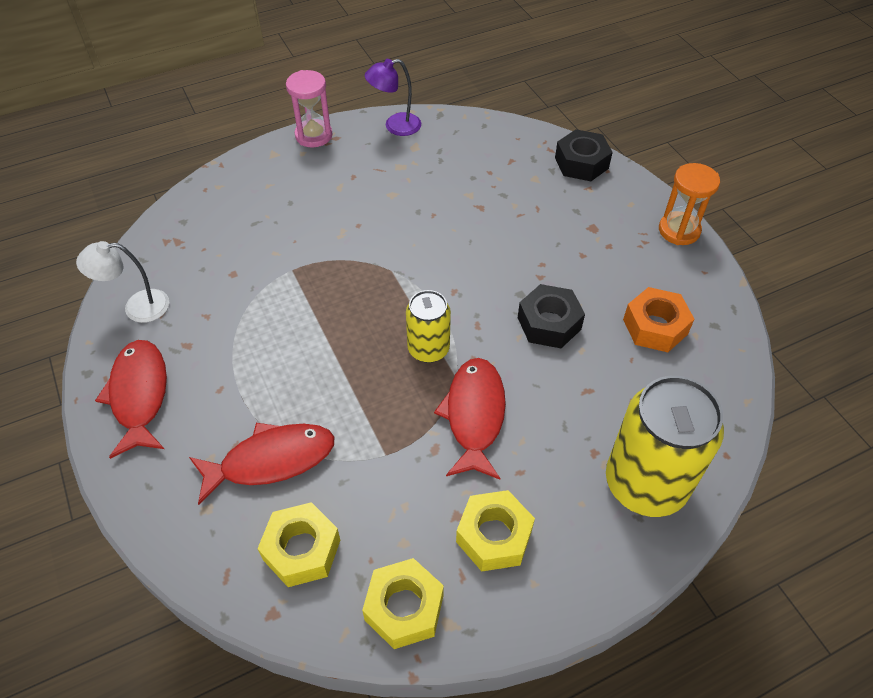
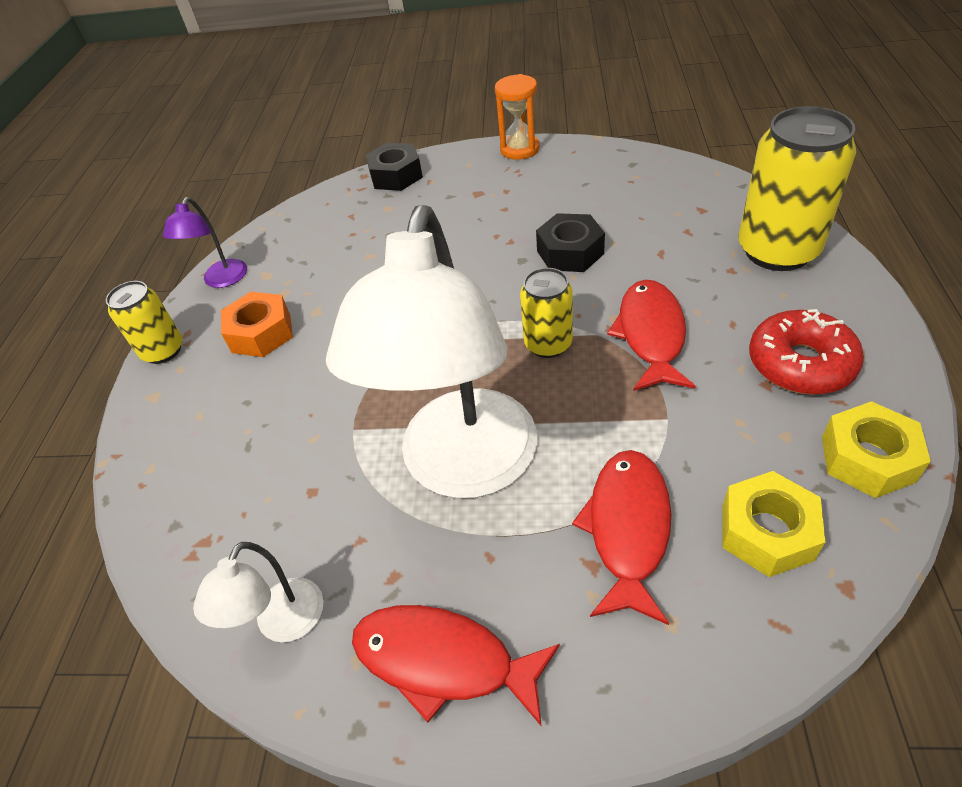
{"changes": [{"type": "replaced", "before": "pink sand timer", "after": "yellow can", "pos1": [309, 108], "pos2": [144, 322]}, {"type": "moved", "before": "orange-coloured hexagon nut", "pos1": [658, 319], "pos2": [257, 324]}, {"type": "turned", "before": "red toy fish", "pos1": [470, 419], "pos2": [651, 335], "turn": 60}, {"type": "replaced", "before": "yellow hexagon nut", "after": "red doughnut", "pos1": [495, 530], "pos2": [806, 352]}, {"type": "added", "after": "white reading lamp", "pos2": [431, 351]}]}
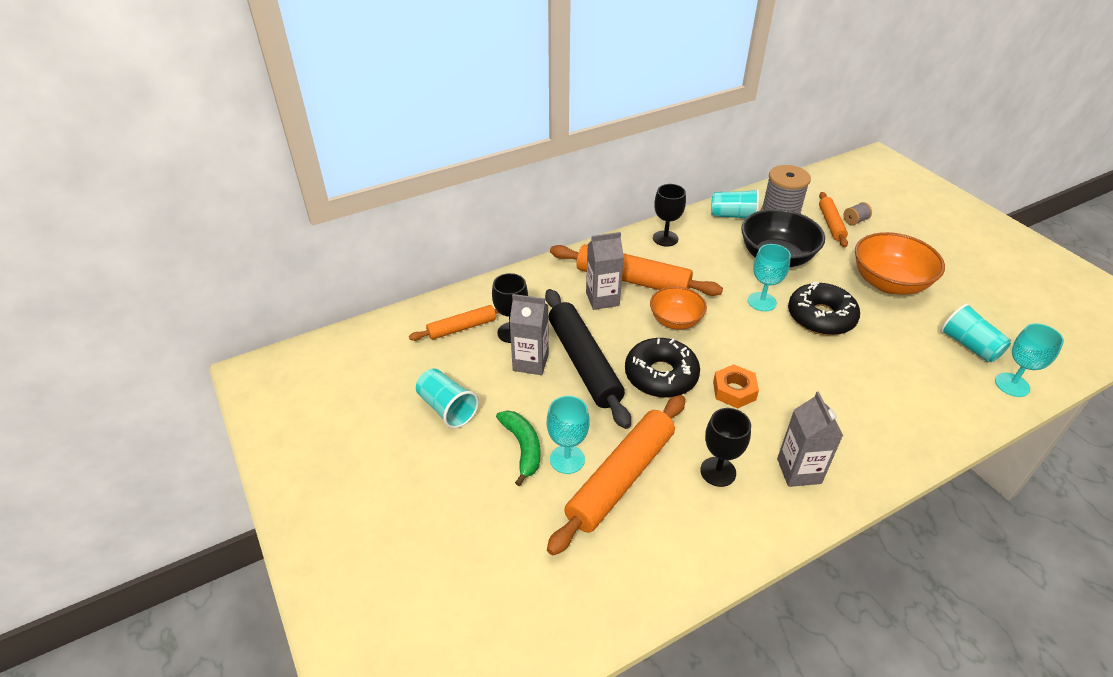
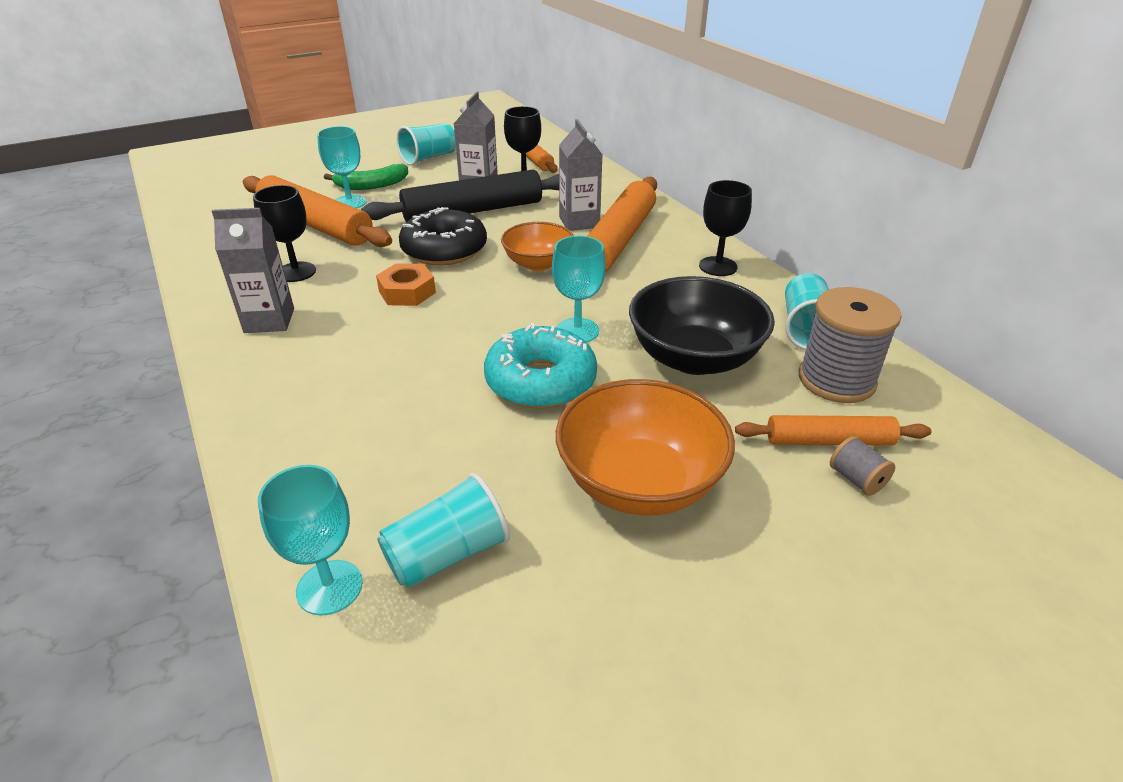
{"changes": [{"type": "recoloured", "before": "black doughnut", "after": "turquoise doughnut", "pos1": [824, 308], "pos2": [540, 366]}]}
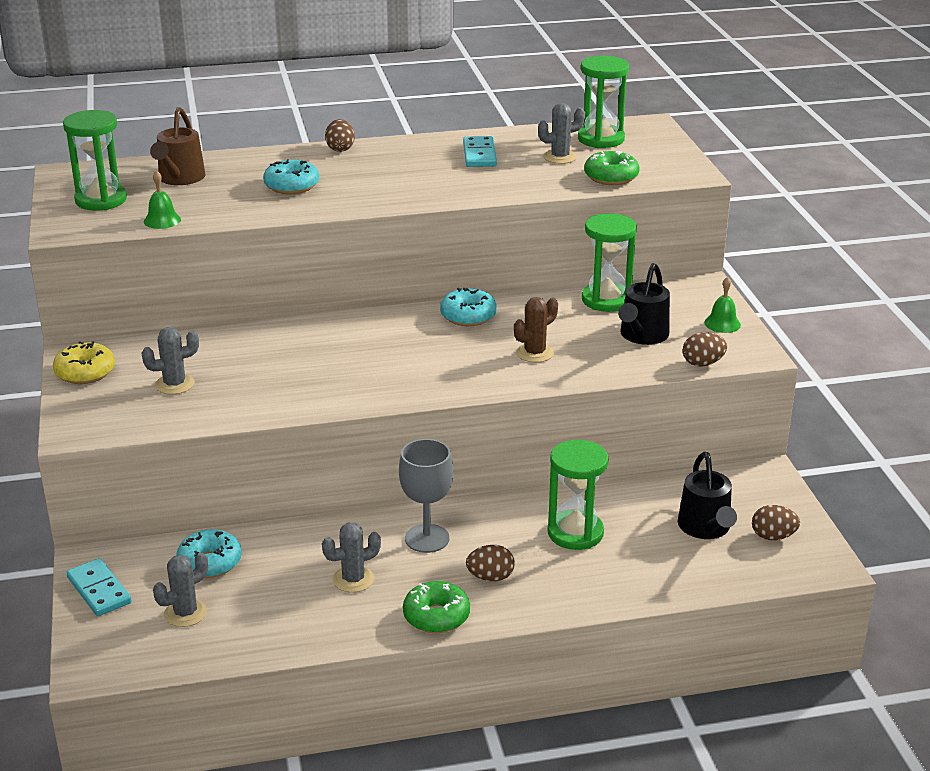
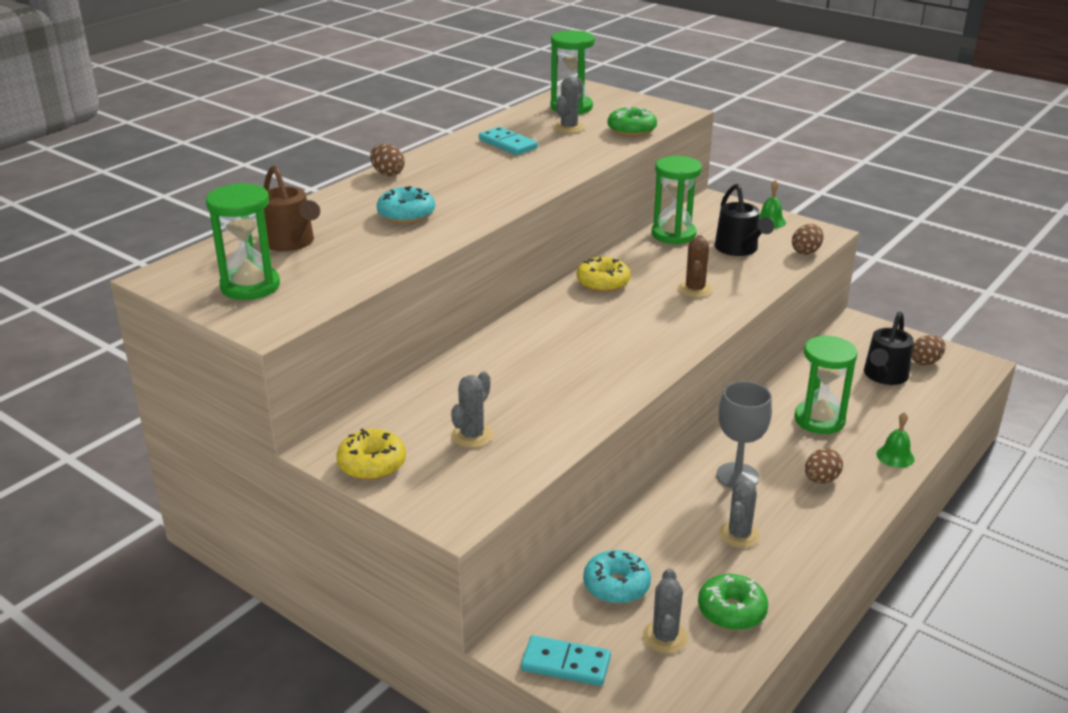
{"changes": [{"type": "moved", "before": "emerald bell", "pos1": [162, 199], "pos2": [895, 440]}, {"type": "recoloured", "before": "turquoise doughnut", "after": "yellow doughnut", "pos1": [468, 307], "pos2": [604, 274]}, {"type": "turned", "before": "black watering pot", "pos1": [707, 495], "pos2": [889, 348], "turn": 75}, {"type": "moved", "before": "emerald doughnut", "pos1": [436, 607], "pos2": [733, 602]}]}
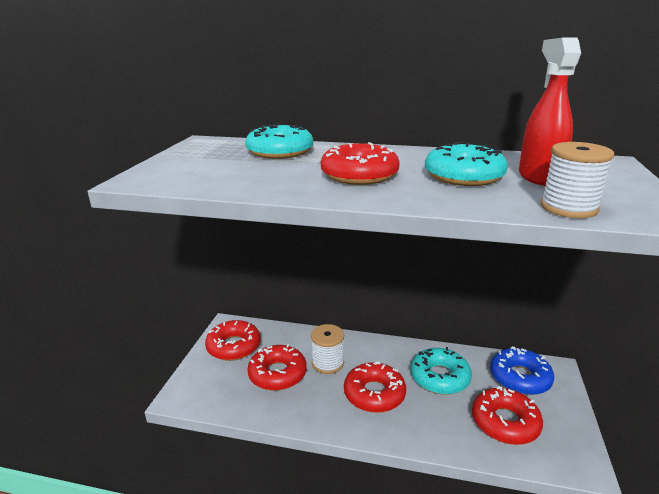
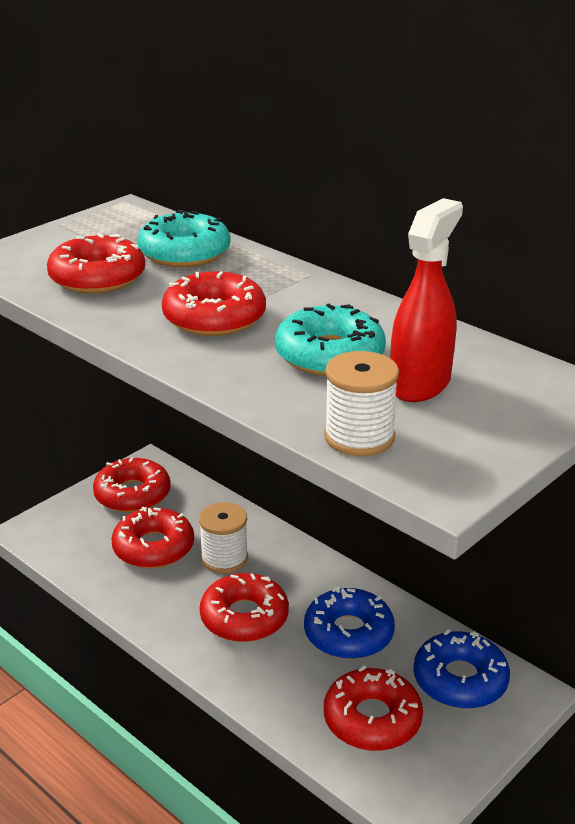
{"changes": [{"type": "recoloured", "before": "turquoise doughnut", "after": "cobalt doughnut", "pos1": [441, 371], "pos2": [349, 623]}, {"type": "added", "after": "red doughnut", "pos2": [96, 263]}]}
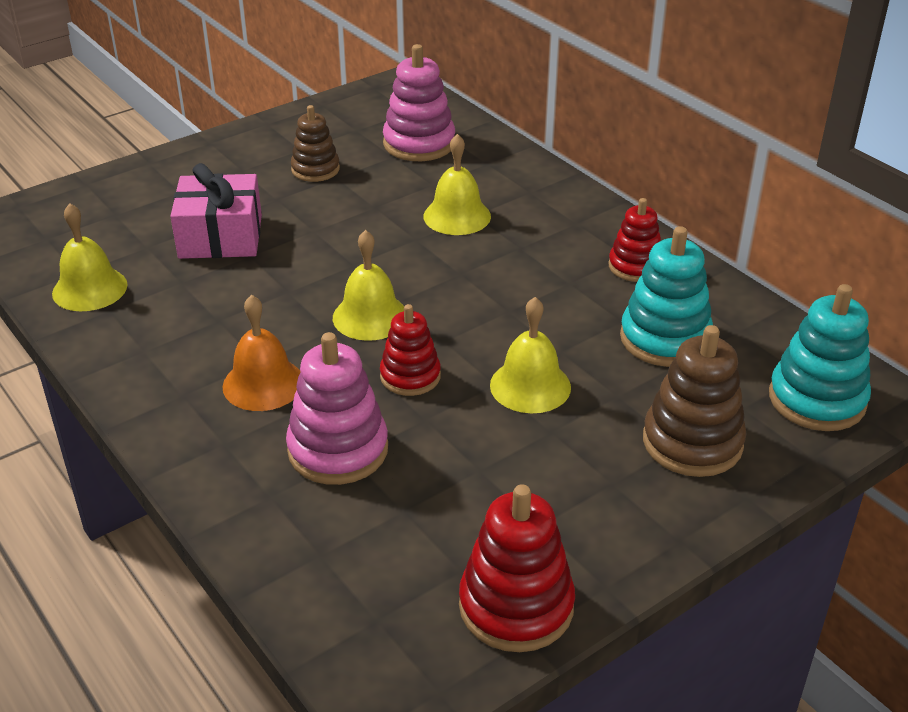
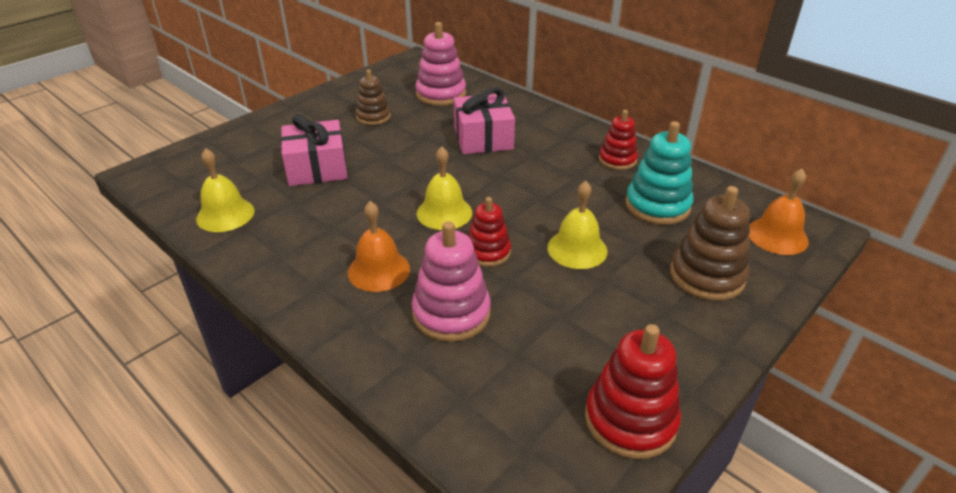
{"changes": [{"type": "replaced", "before": "yellow bell", "after": "pink gift", "pos1": [457, 184], "pos2": [484, 120]}, {"type": "replaced", "before": "turquoise stacking toy", "after": "orange-coloured bell", "pos1": [820, 357], "pos2": [779, 212]}]}
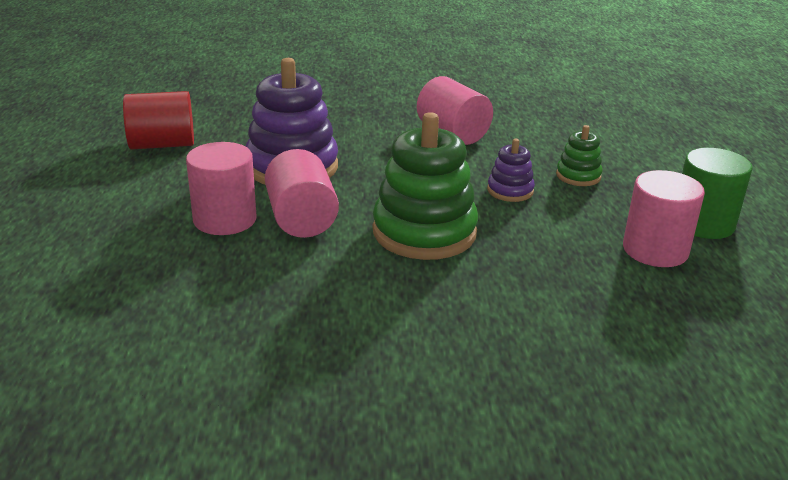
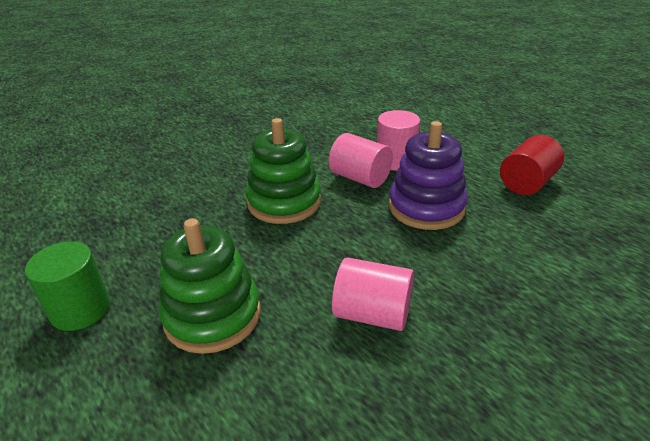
{"changes": [{"type": "resized", "before": "emerald stacking toy", "pos1": [579, 155], "pos2": [210, 286], "scale": 2.06}, {"type": "removed", "before": "royal purple stacking toy", "pos1": [511, 170]}, {"type": "removed", "before": "pink solid cylinder", "pos1": [664, 218]}]}
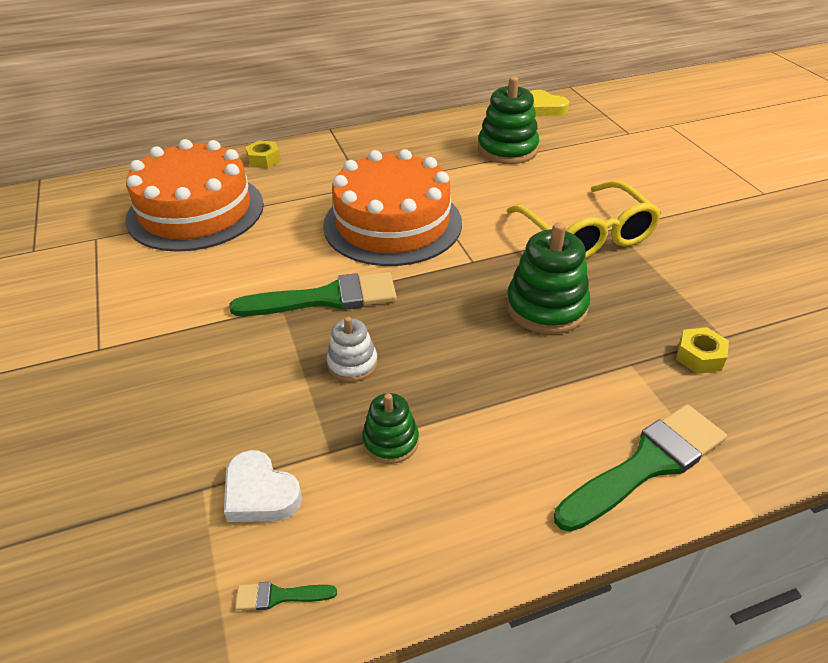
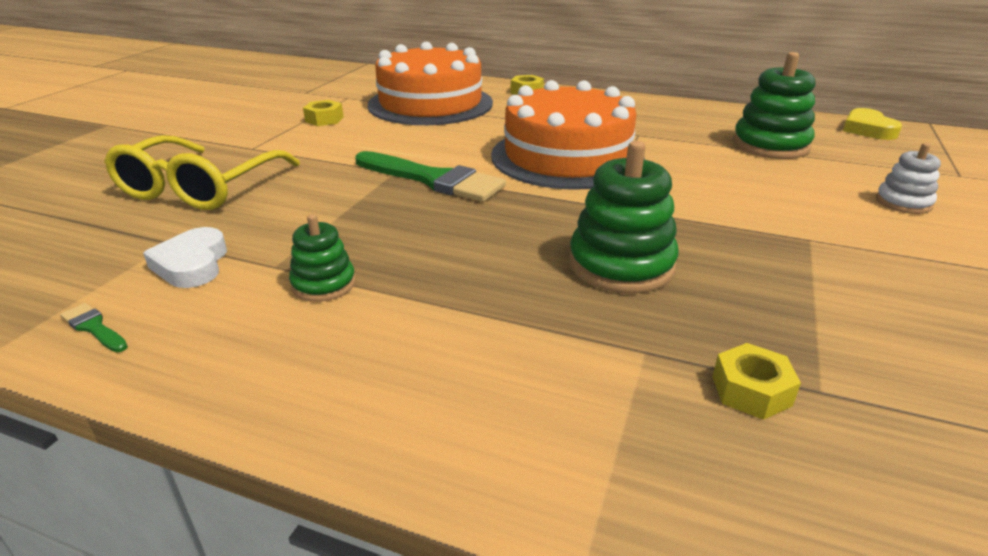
{"changes": [{"type": "moved", "before": "yellow eyeglasses", "pos1": [584, 219], "pos2": [202, 172]}, {"type": "moved", "before": "white stacking toy", "pos1": [352, 349], "pos2": [908, 178]}, {"type": "removed", "before": "emerald paintbrush", "pos1": [640, 468]}, {"type": "added", "after": "yellow hexagon nut", "pos2": [323, 113]}]}
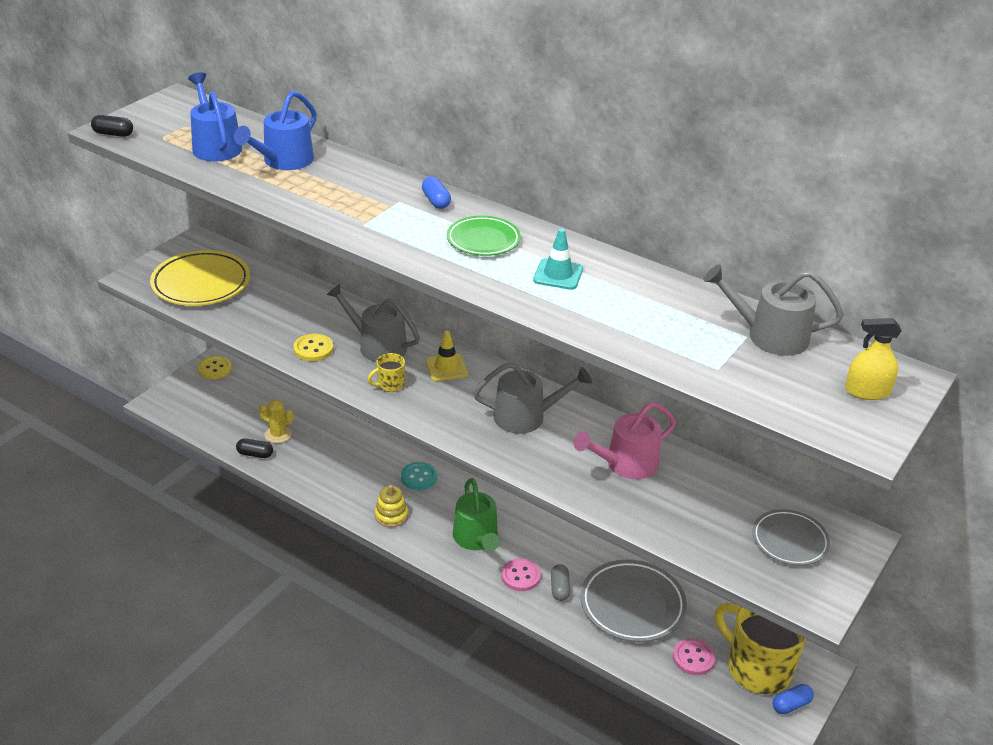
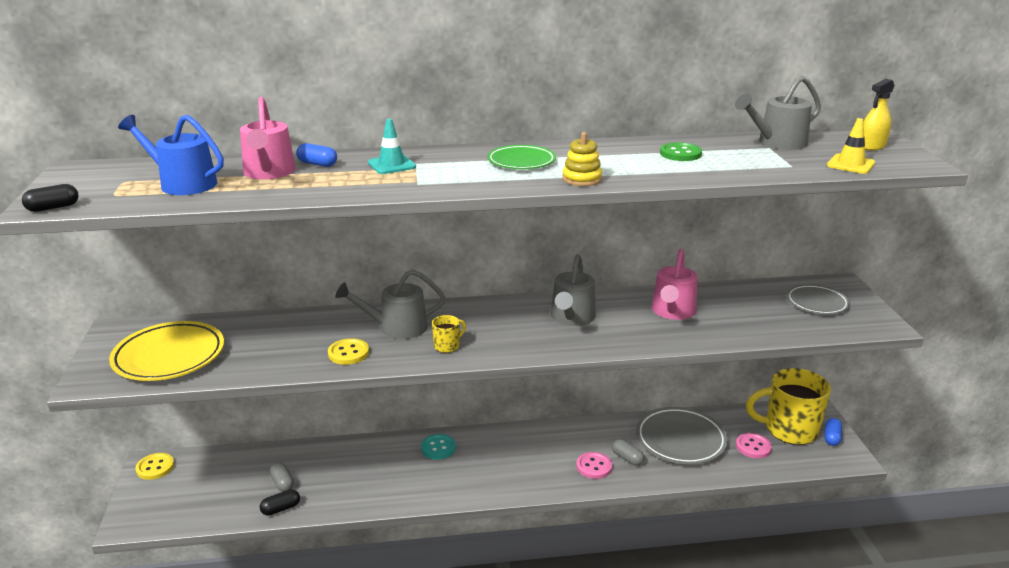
{"changes": [{"type": "recoloured", "before": "cobalt watering pot", "after": "pink watering pot", "pos1": [275, 130], "pos2": [268, 138]}, {"type": "moved", "before": "cobalt pill", "pos1": [436, 193], "pos2": [316, 155]}, {"type": "moved", "before": "turquoise safety cone", "pos1": [558, 259], "pos2": [392, 146]}, {"type": "moved", "before": "yellow safety cone", "pos1": [446, 356], "pos2": [851, 146]}, {"type": "turned", "before": "yellow mug", "pos1": [386, 372], "pos2": [449, 334], "turn": -150}, {"type": "turned", "before": "grey watering pot", "pos1": [532, 398], "pos2": [573, 290], "turn": 150}, {"type": "replaced", "before": "yellow prickly plant", "after": "grey pill", "pos1": [276, 421], "pos2": [282, 477]}, {"type": "removed", "before": "emerald watering pot", "pos1": [476, 514]}, {"type": "moved", "before": "yellow stacking toy", "pos1": [391, 506], "pos2": [582, 159]}, {"type": "added", "after": "emerald sewing button", "pos2": [681, 151]}]}
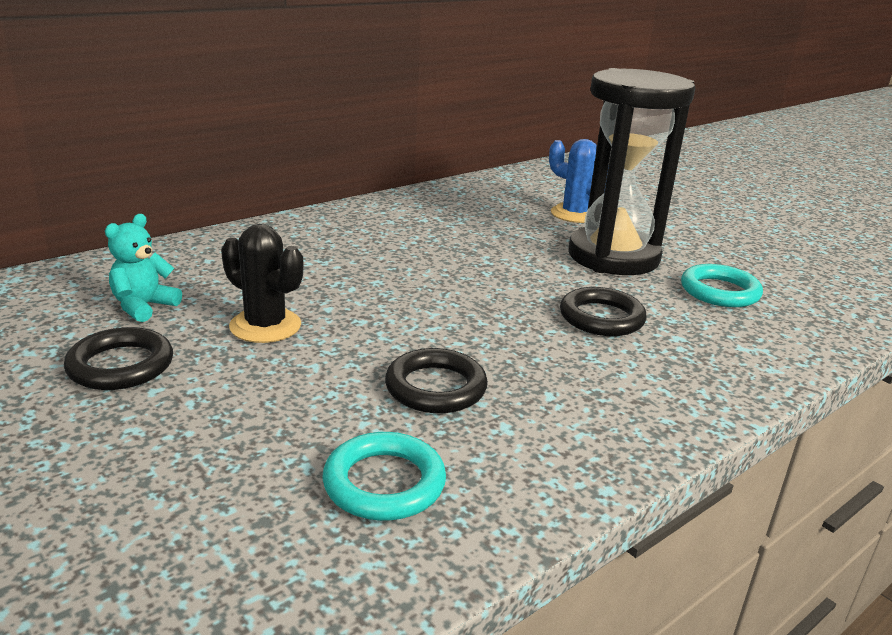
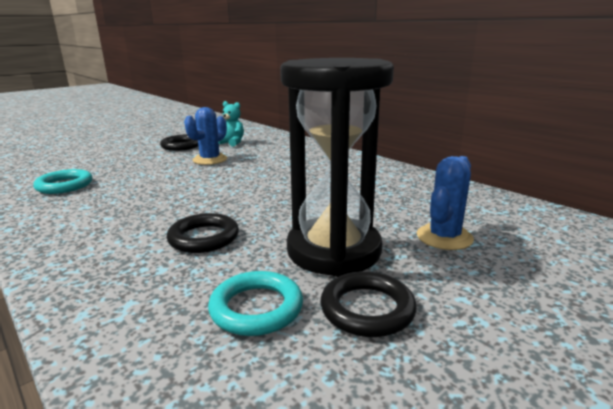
{"changes": [{"type": "recoloured", "before": "black prickly plant", "after": "cobalt prickly plant", "pos1": [262, 283], "pos2": [206, 136]}, {"type": "moved", "before": "black ring", "pos1": [436, 380], "pos2": [368, 304]}]}
